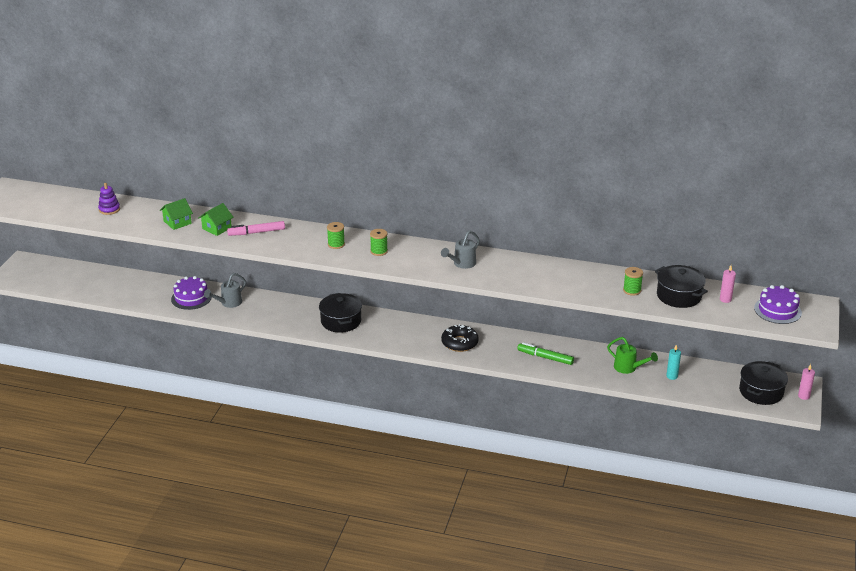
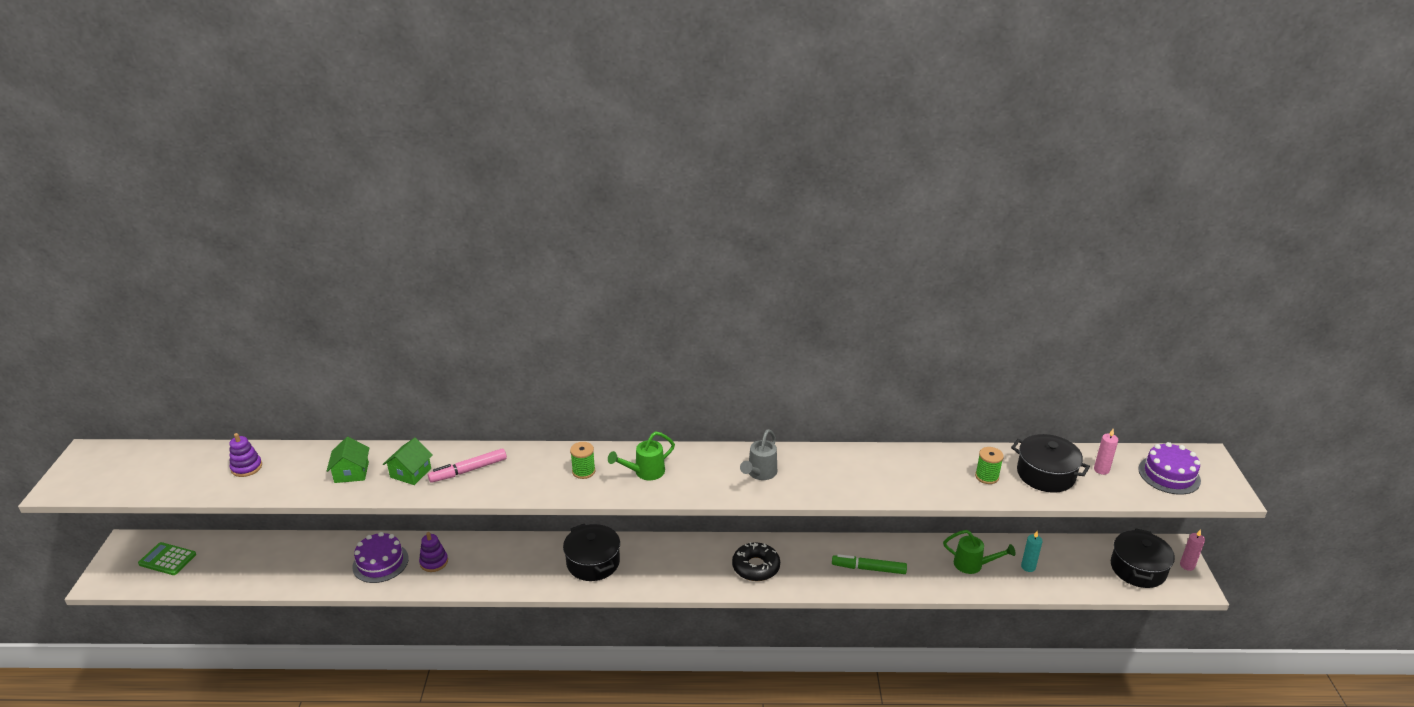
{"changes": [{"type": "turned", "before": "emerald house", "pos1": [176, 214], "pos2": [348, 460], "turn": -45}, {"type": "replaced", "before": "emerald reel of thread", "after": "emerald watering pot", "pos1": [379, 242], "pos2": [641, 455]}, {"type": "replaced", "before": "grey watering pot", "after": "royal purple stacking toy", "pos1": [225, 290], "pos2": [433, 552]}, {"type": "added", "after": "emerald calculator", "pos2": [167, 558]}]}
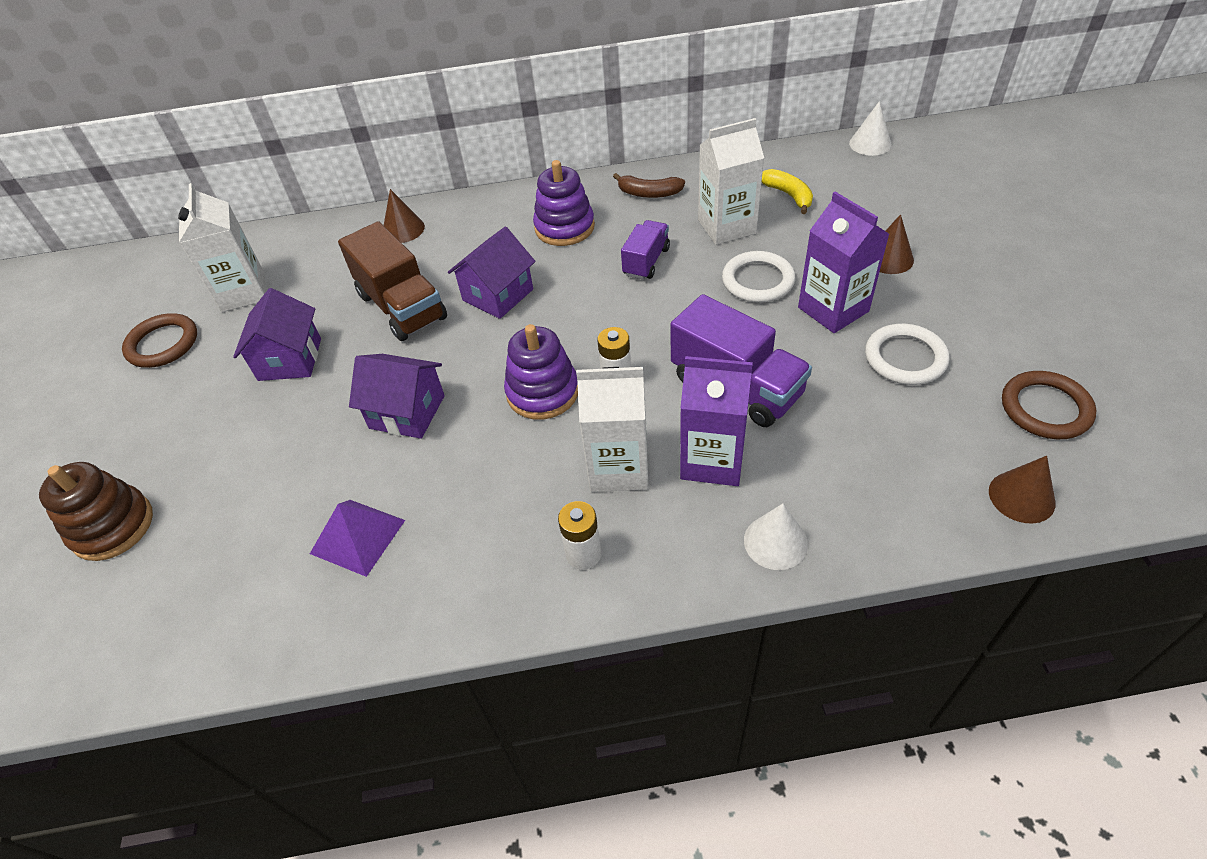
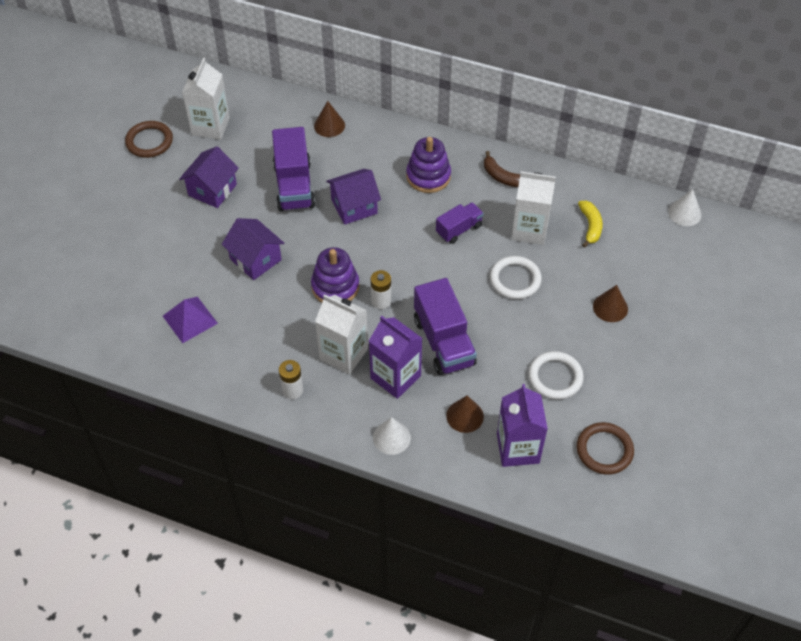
{"changes": [{"type": "moved", "before": "royal purple carton", "pos1": [843, 262], "pos2": [522, 425]}, {"type": "recoloured", "before": "russet truck", "after": "royal purple truck", "pos1": [392, 281], "pos2": [293, 169]}, {"type": "moved", "before": "russet cone", "pos1": [1022, 490], "pos2": [465, 414]}, {"type": "removed", "before": "russet stacking toy", "pos1": [96, 511]}]}
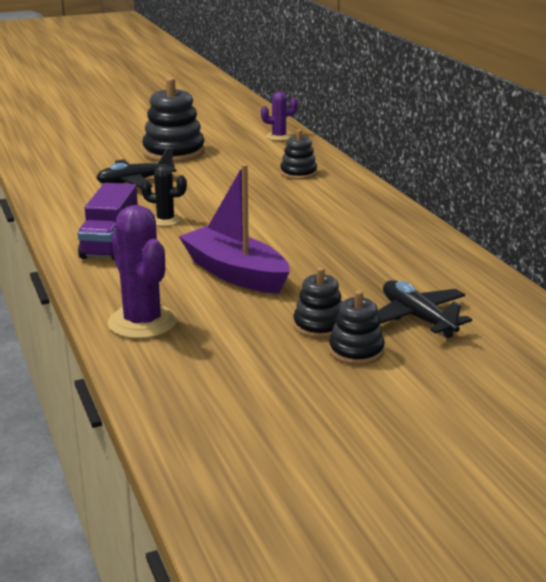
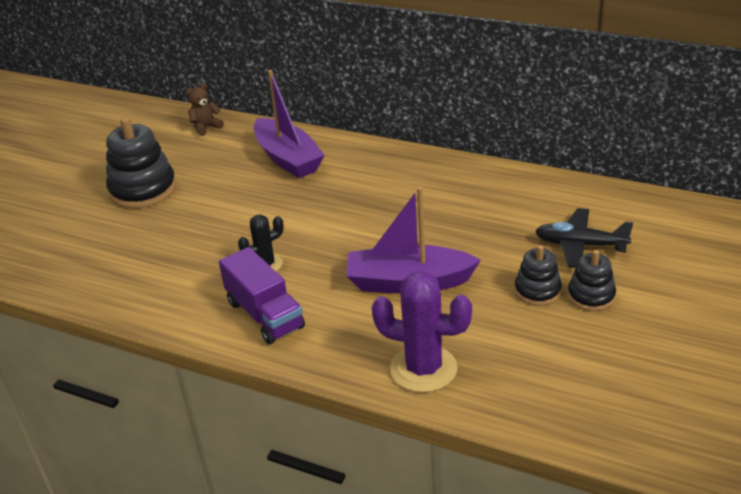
{"changes": [{"type": "replaced", "before": "royal purple prickly plant", "after": "russet stuffed bear", "pos1": [279, 116], "pos2": [205, 109]}, {"type": "replaced", "before": "black stacking toy", "after": "royal purple boat", "pos1": [298, 154], "pos2": [289, 124]}, {"type": "removed", "before": "black aeroplane", "pos1": [136, 168]}]}
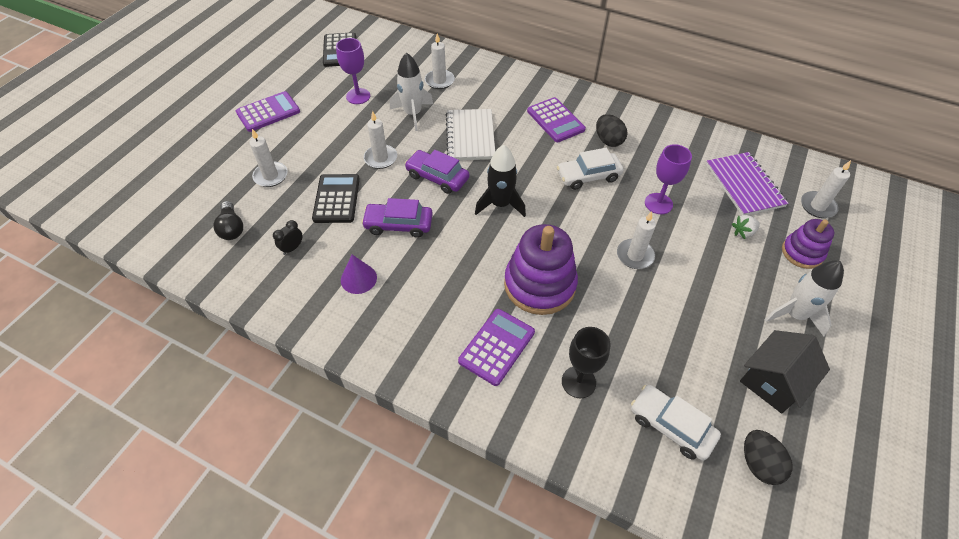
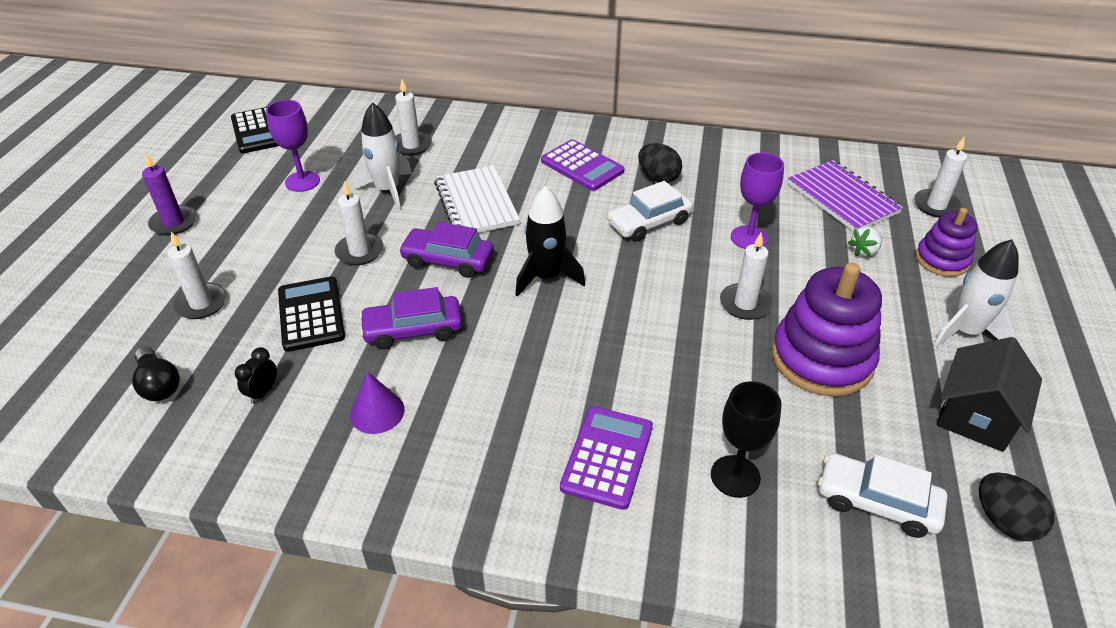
{"changes": [{"type": "replaced", "before": "royal purple calculator", "after": "royal purple candle", "pos1": [268, 111], "pos2": [169, 194]}, {"type": "moved", "before": "royal purple stacking toy", "pos1": [541, 269], "pos2": [827, 329]}]}
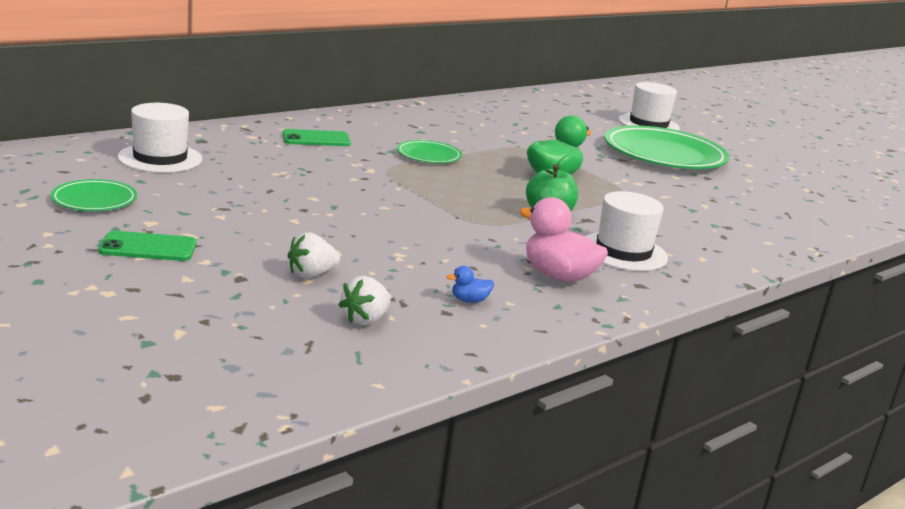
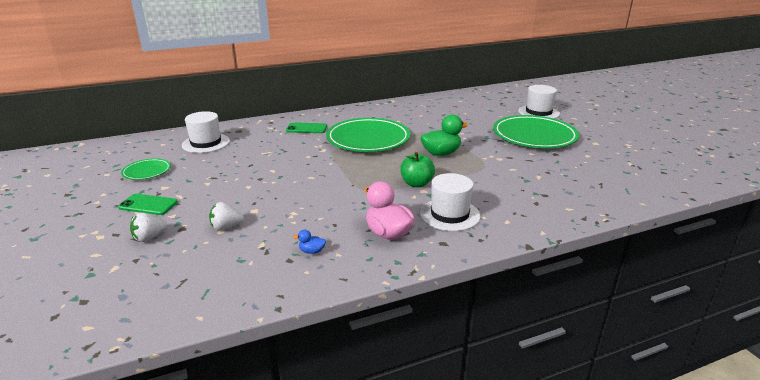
{"changes": [{"type": "resized", "before": "emerald dinner plate", "pos1": [429, 151], "pos2": [368, 135], "scale": 2.07}, {"type": "moved", "before": "white strawberry", "pos1": [365, 301], "pos2": [148, 227]}]}
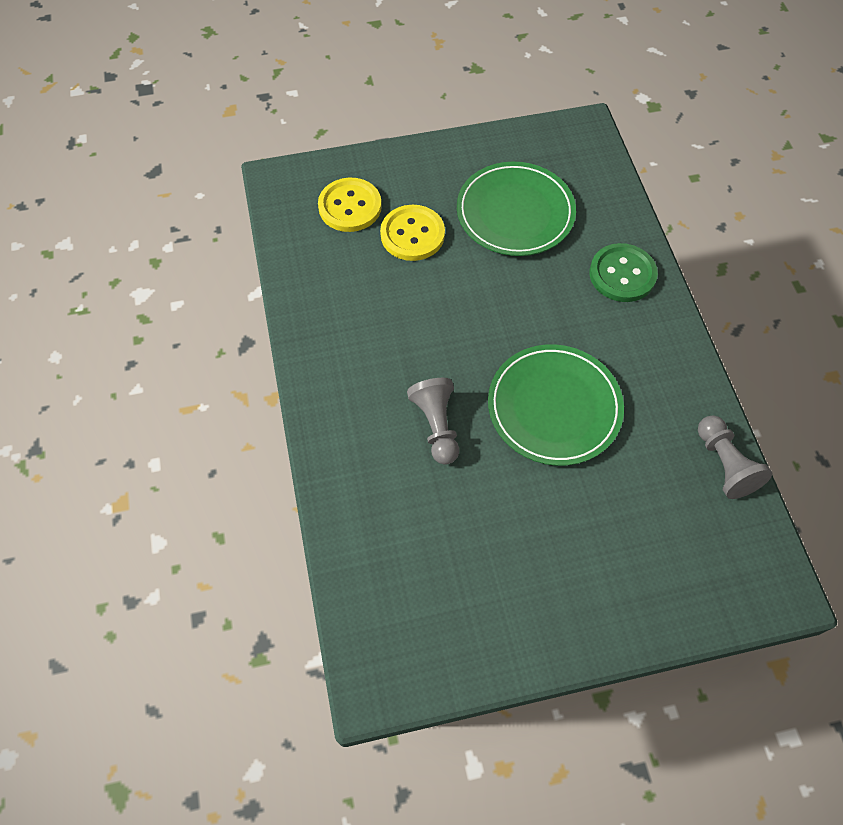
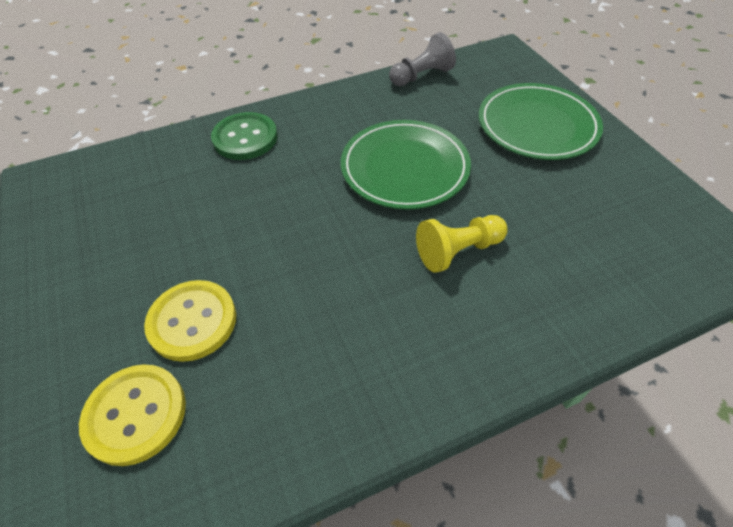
{"changes": [{"type": "moved", "before": "emerald dinner plate", "pos1": [516, 209], "pos2": [541, 121]}, {"type": "recoloured", "before": "grey game pawn", "after": "yellow game pawn", "pos1": [433, 421], "pos2": [462, 244]}]}
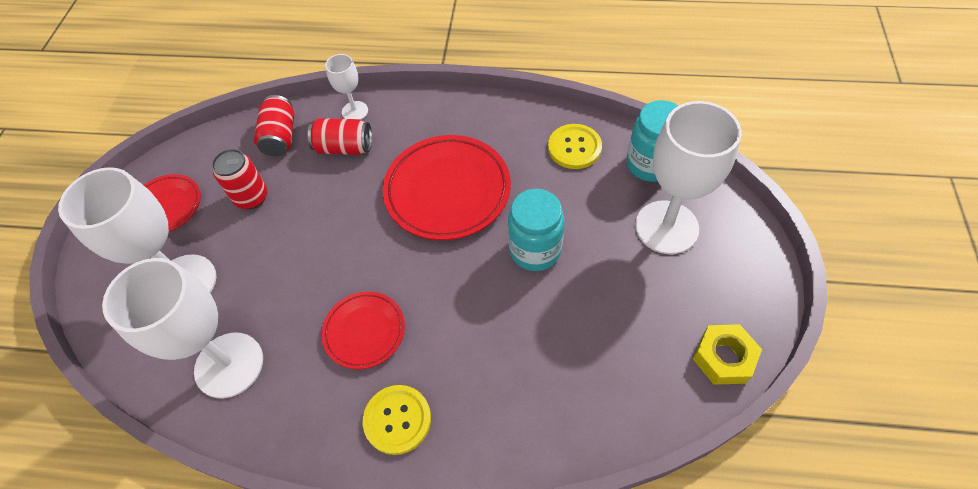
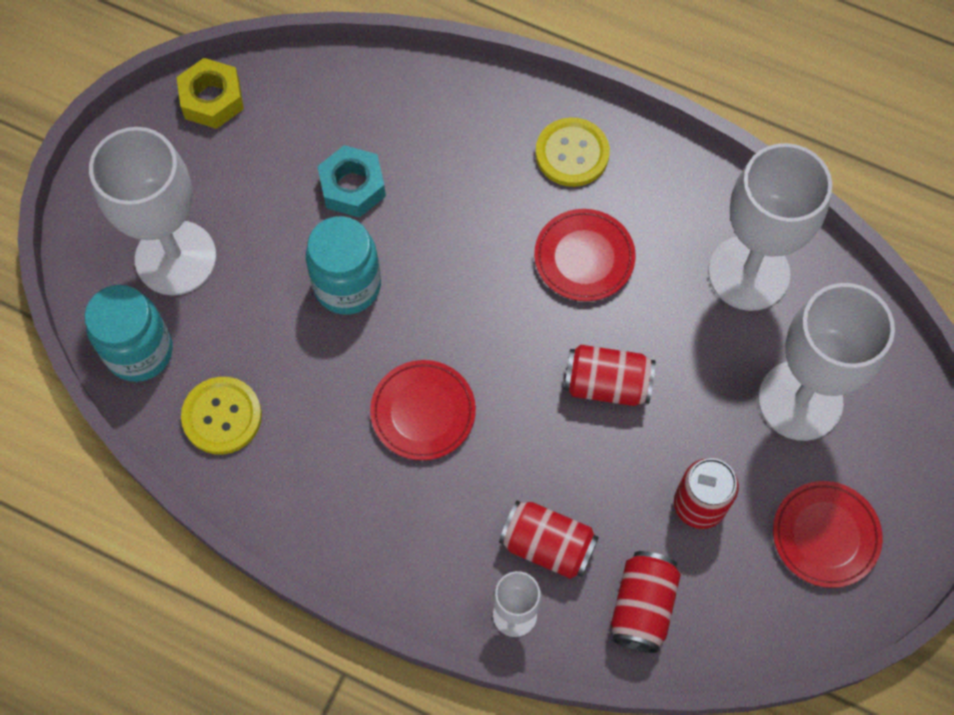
{"changes": [{"type": "resized", "before": "red dinner plate", "pos1": [447, 187], "pos2": [423, 410], "scale": 0.57}, {"type": "added", "after": "turquoise hexagon nut", "pos2": [351, 181]}, {"type": "added", "after": "red can", "pos2": [610, 375]}]}
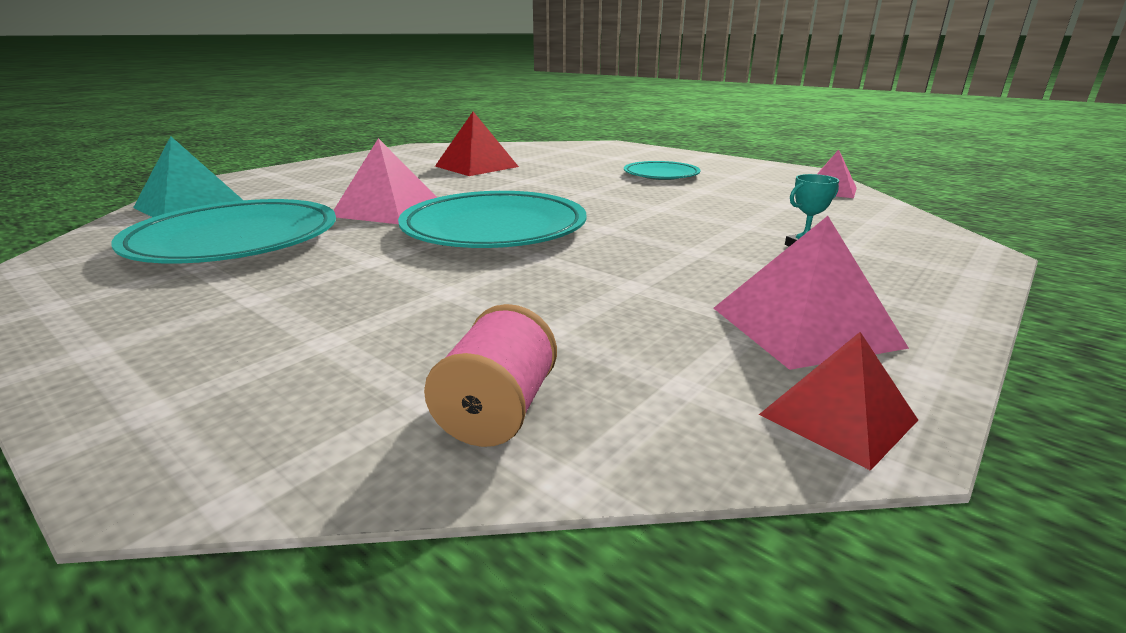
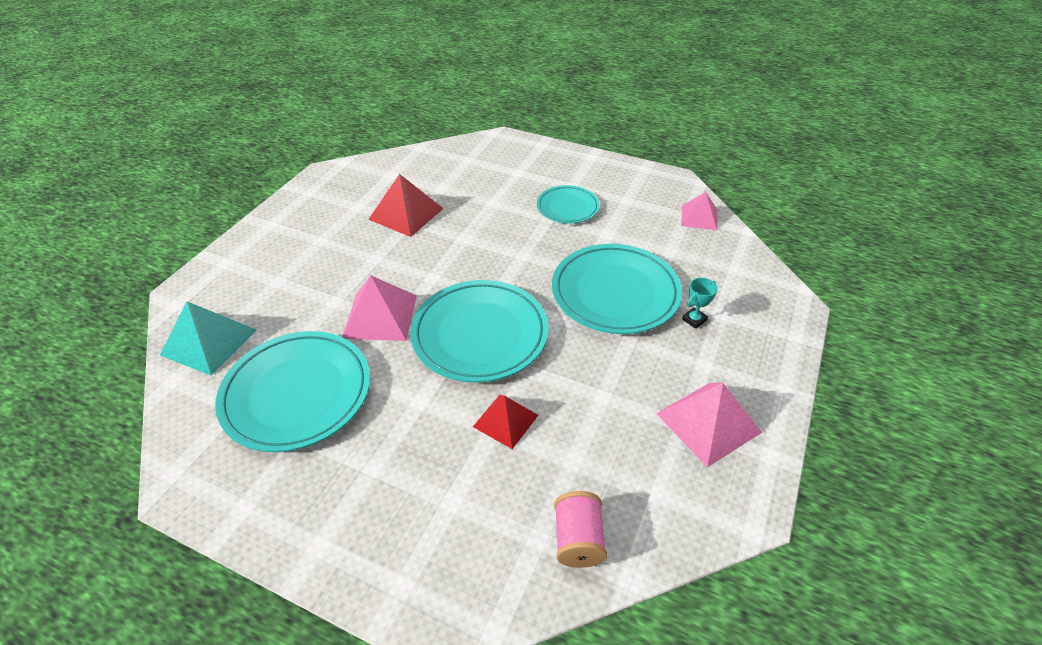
{"changes": [{"type": "moved", "before": "red pyramid shape", "pos1": [838, 401], "pos2": [505, 422]}, {"type": "added", "after": "turquoise dinner plate", "pos2": [617, 289]}]}
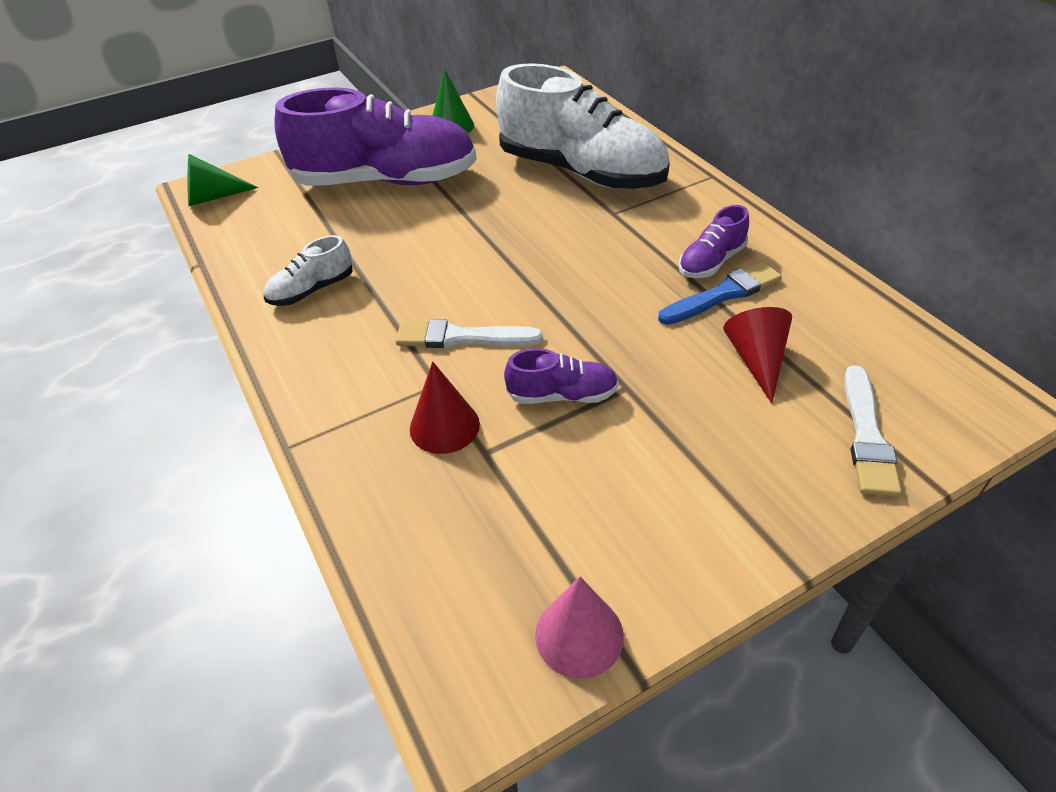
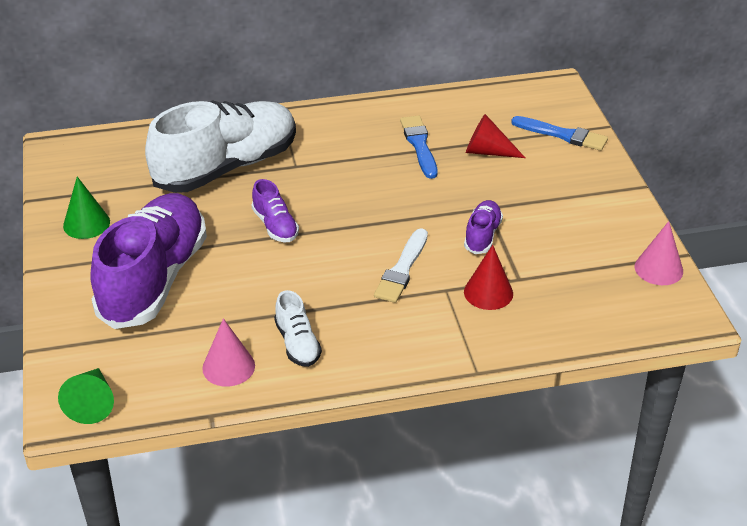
{"changes": [{"type": "moved", "before": "royal purple shoe", "pos1": [714, 241], "pos2": [275, 210]}, {"type": "recoloured", "before": "white paintbrush", "after": "cobalt paintbrush", "pos1": [873, 431], "pos2": [559, 133]}, {"type": "added", "after": "pink cone", "pos2": [228, 352]}]}
